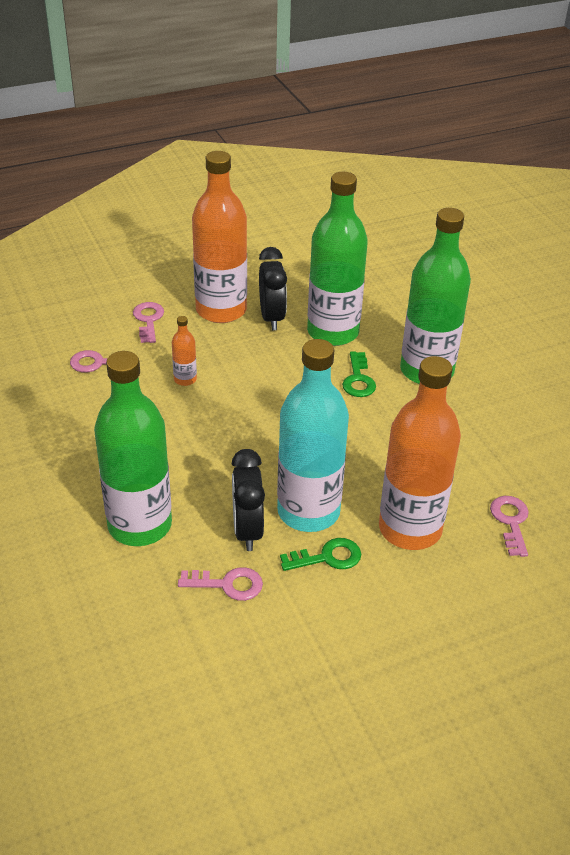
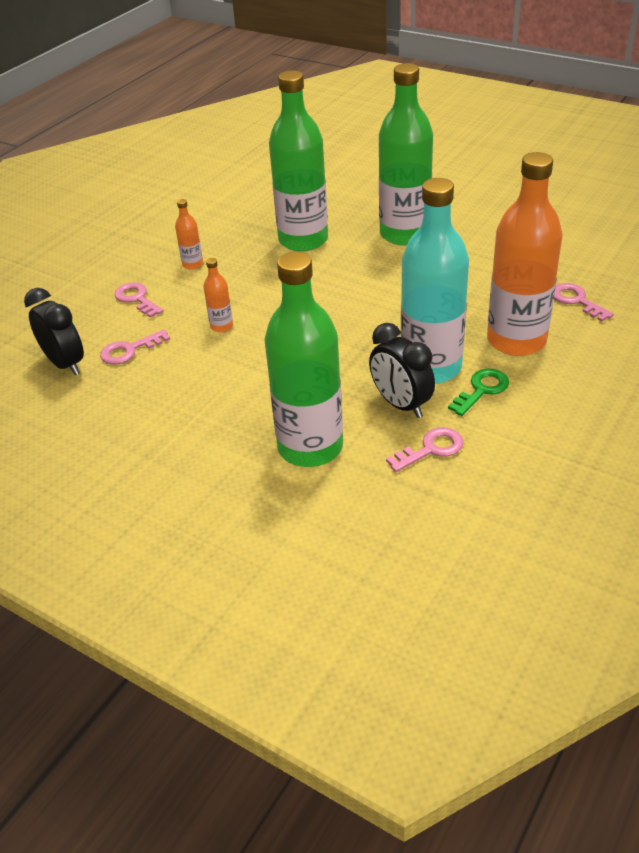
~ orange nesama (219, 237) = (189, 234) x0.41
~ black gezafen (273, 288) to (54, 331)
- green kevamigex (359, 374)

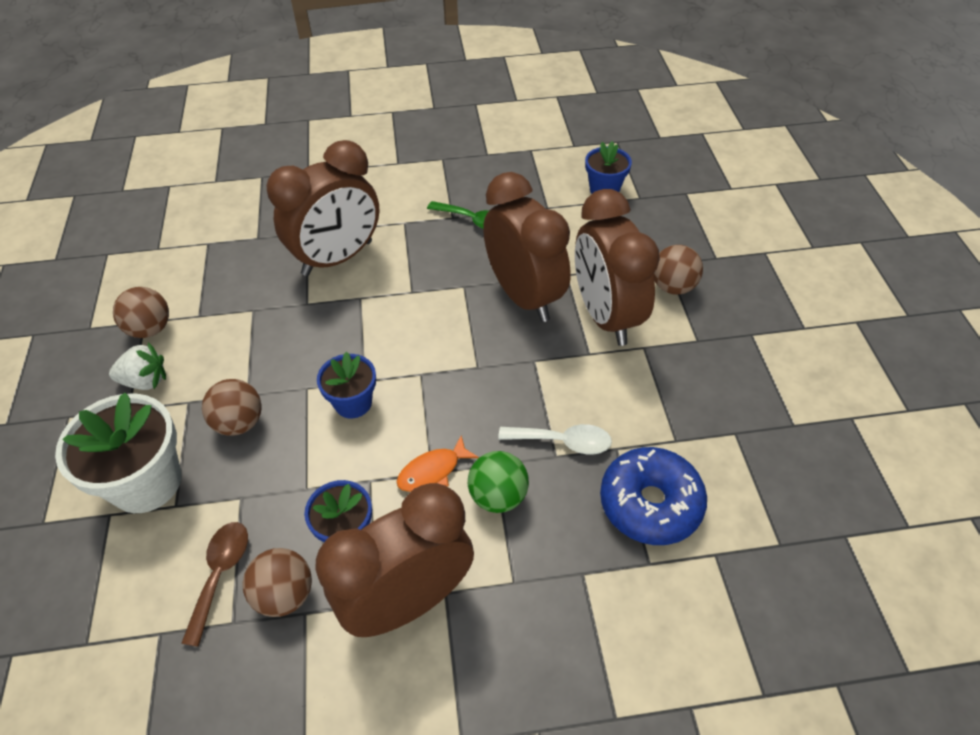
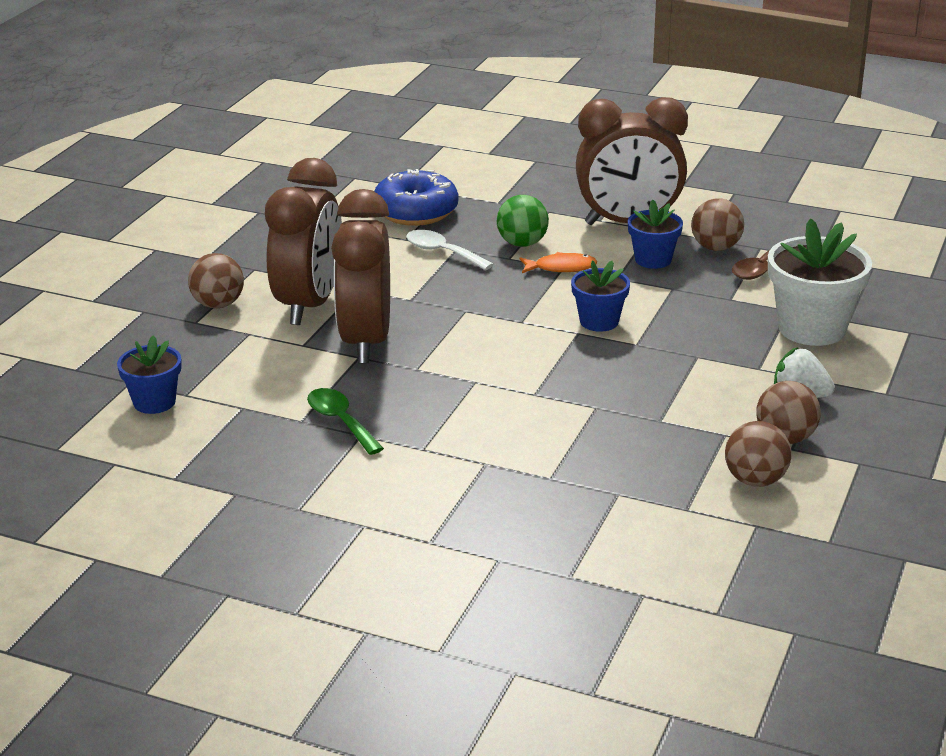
- brown gezafen (323, 208)
~ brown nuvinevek (232, 407) to (758, 454)

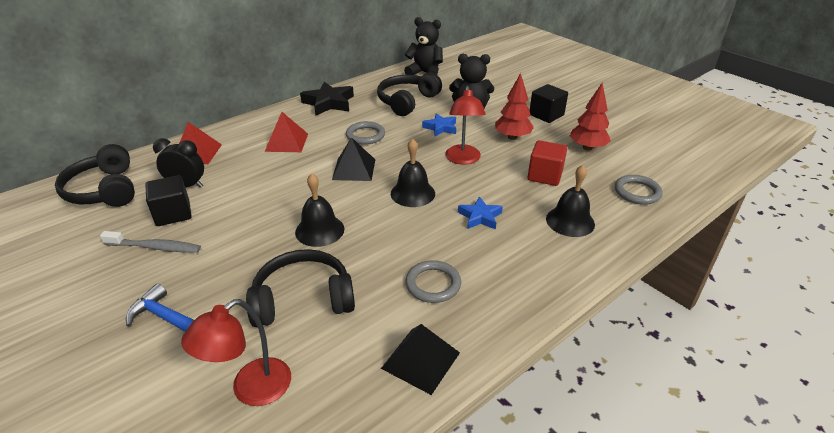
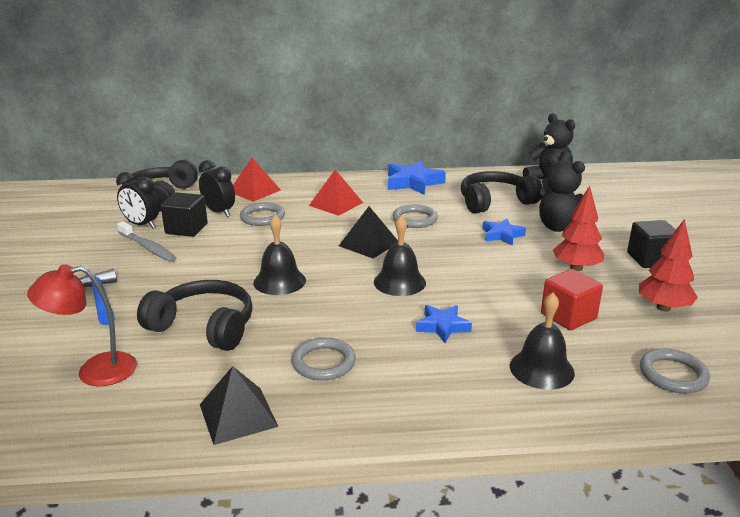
~ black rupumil (327, 98) to blue rupumil (417, 177)
- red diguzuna (465, 125)
+ black gezafen (138, 200)
+ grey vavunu (262, 214)

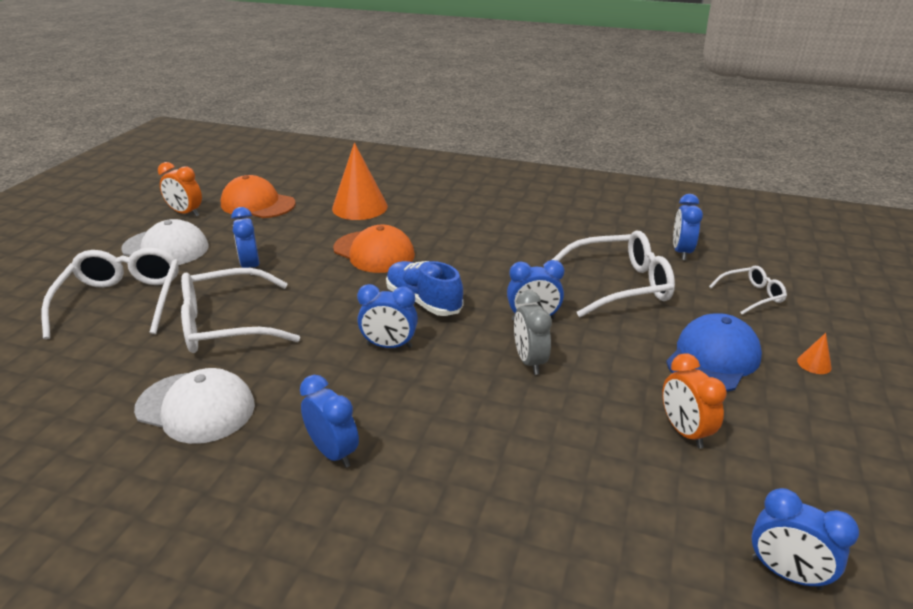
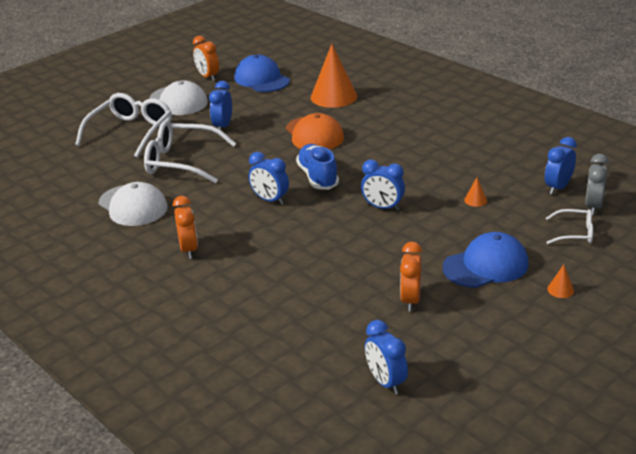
~ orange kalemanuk (258, 196) to blue kalemanuk (262, 73)
~ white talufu (613, 273) to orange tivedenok (475, 192)
~ grey gezafen (533, 332) to (597, 184)
~ blue gezafen (329, 421) to orange gezafen (185, 227)

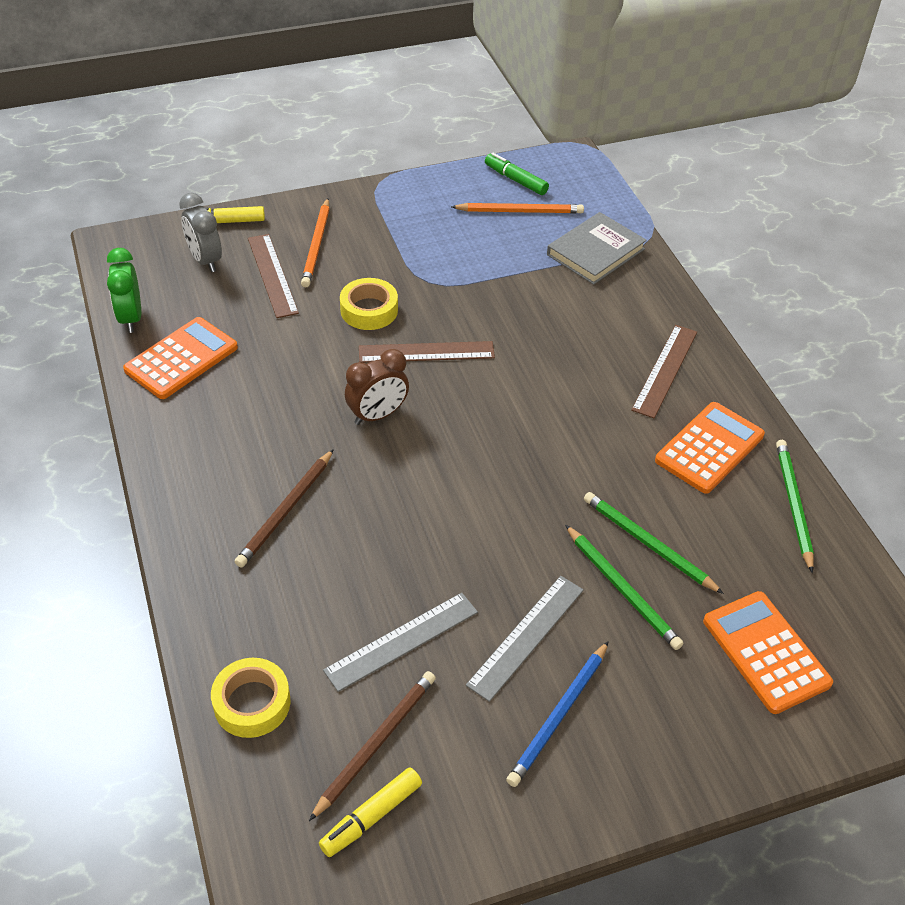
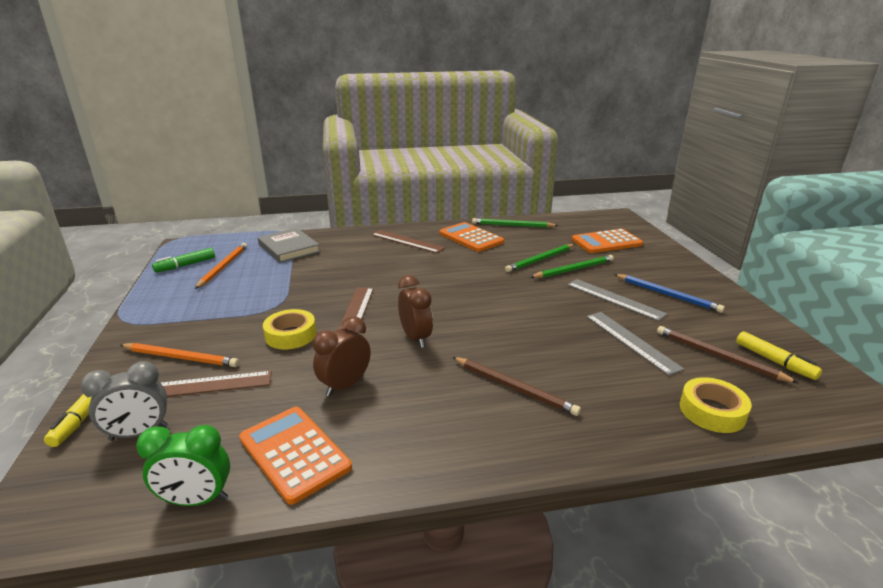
+ brown gezafen (341, 356)

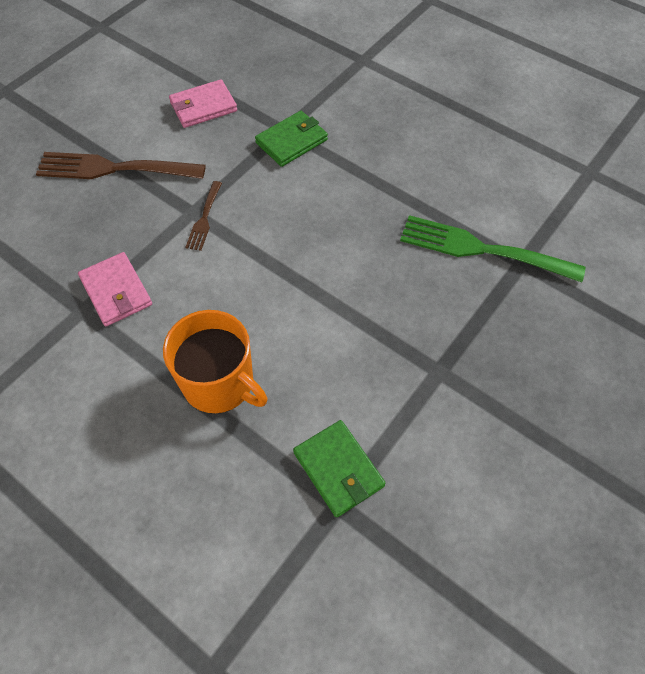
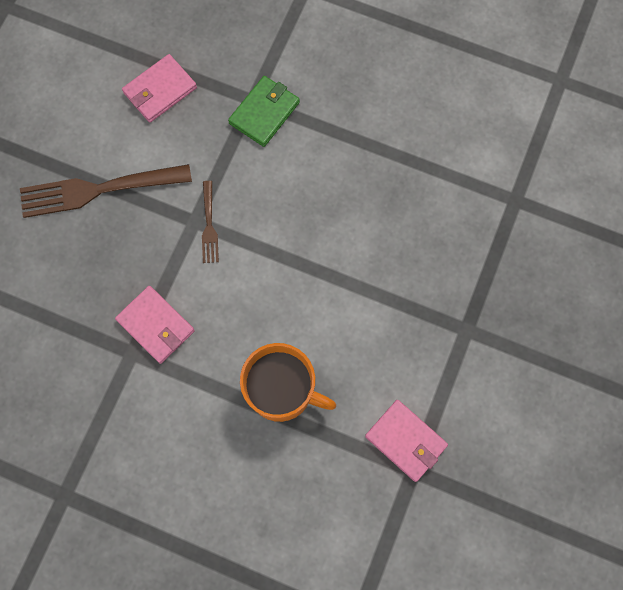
- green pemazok (492, 248)
~ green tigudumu (339, 469) to pink tigudumu (406, 441)

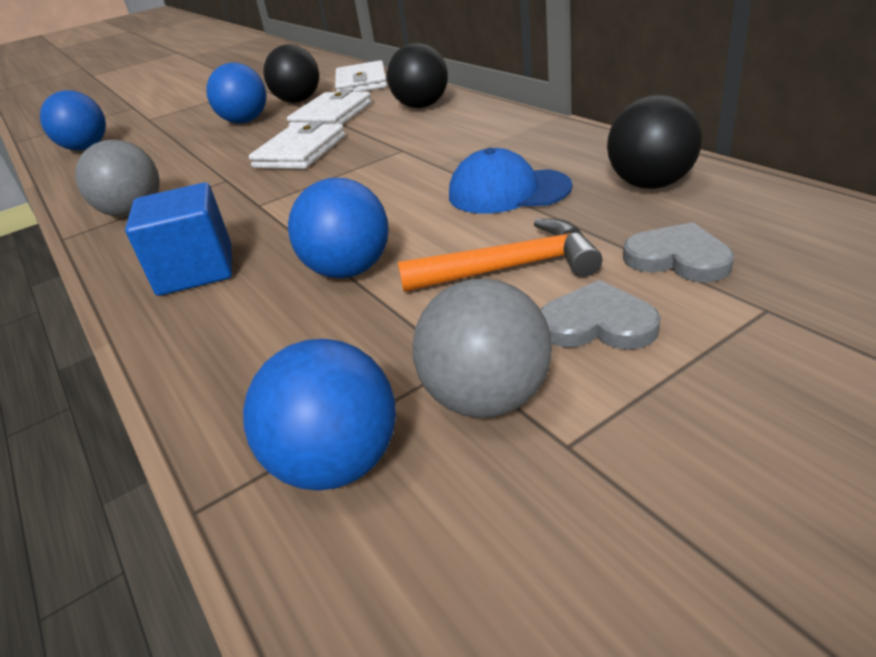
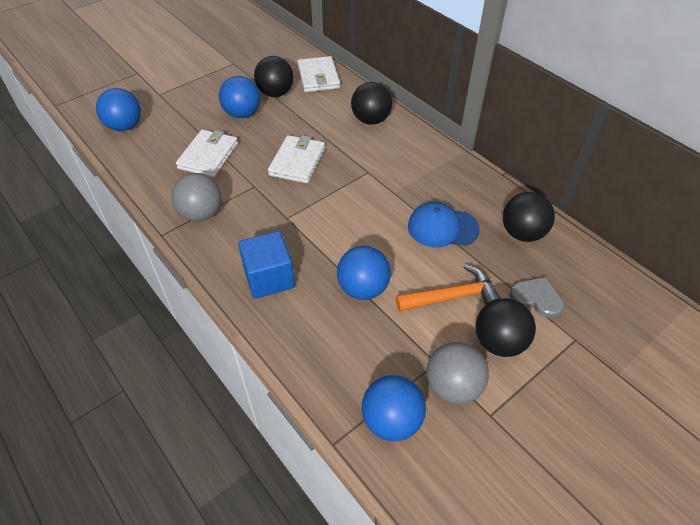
~ white tigudumu (329, 107) to (207, 153)
~ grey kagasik (600, 315) to black nuvinevek (506, 327)

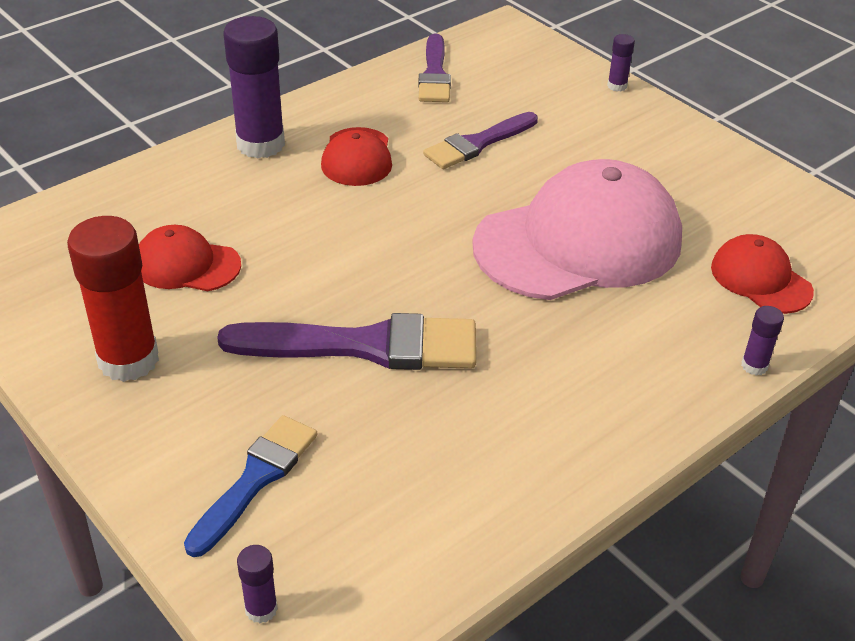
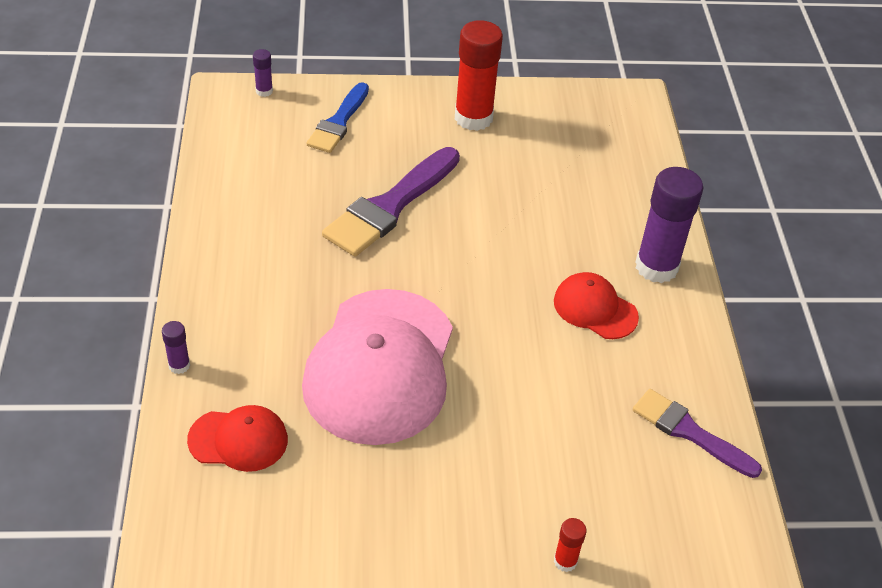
~ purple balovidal (621, 63) to red balovidal (570, 545)
- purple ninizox (480, 140)
- red kalemanuk (190, 258)
~ blue ninizox (250, 486) = (338, 117) 45 degrees clockwise

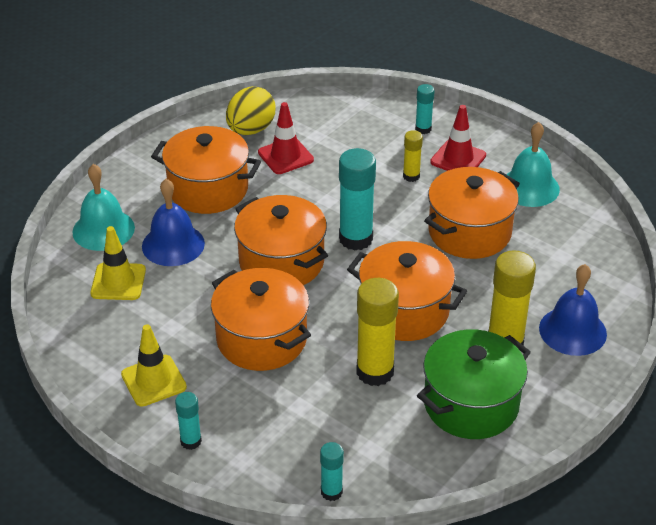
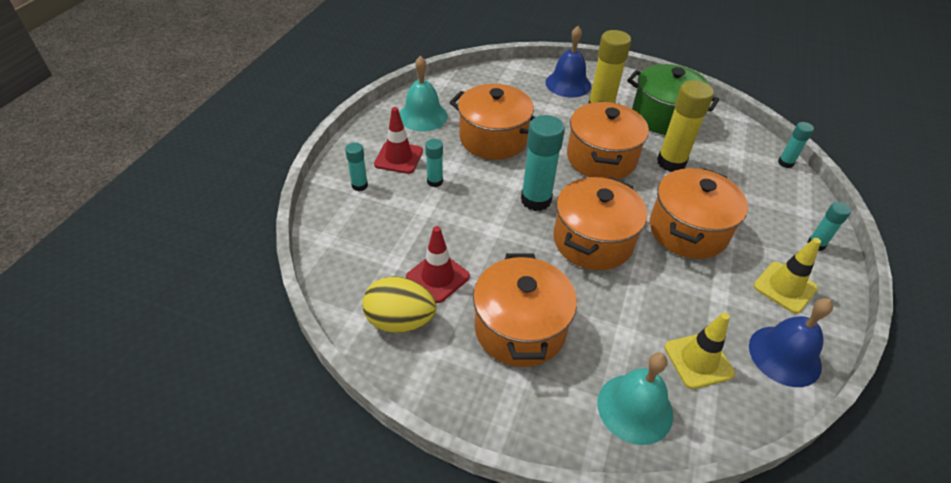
~ yellow balovidal (413, 156) to turquoise balovidal (434, 163)
~ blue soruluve (173, 222) to (791, 342)

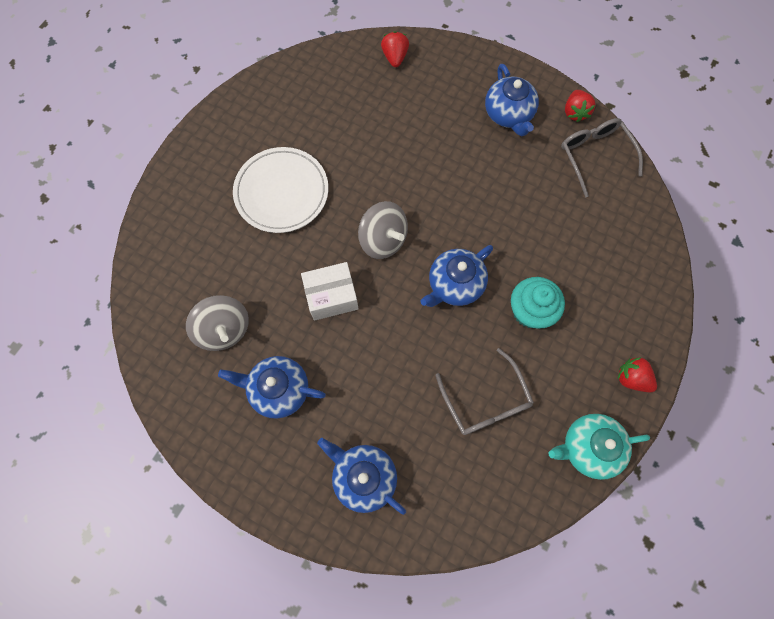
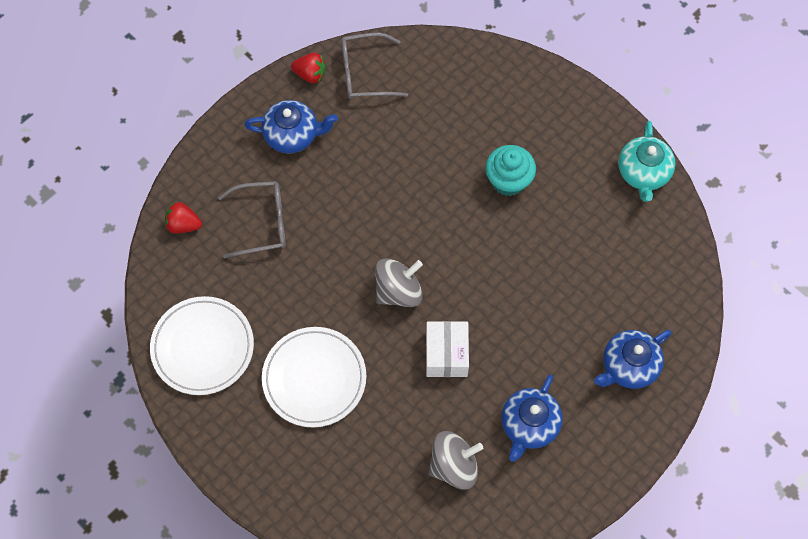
- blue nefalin (456, 276)
~ grey talufu (484, 391) to (252, 220)
- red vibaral (637, 374)
+ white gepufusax (202, 345)

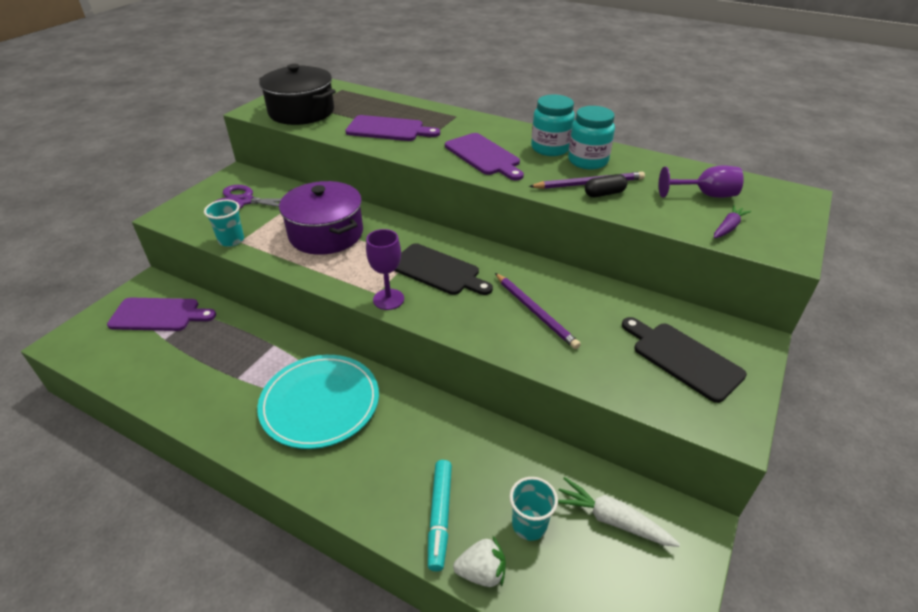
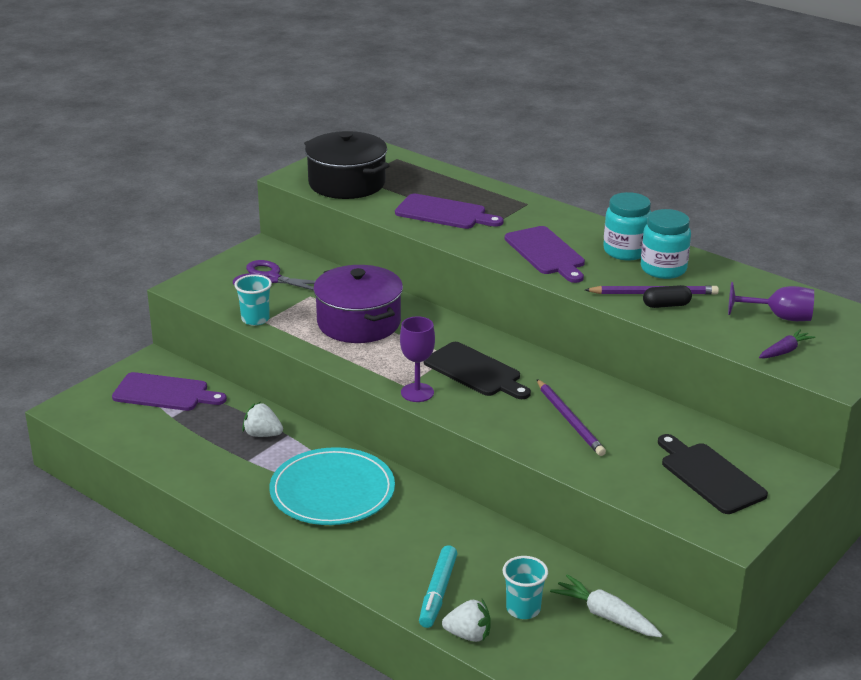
+ white vibaral (262, 419)

